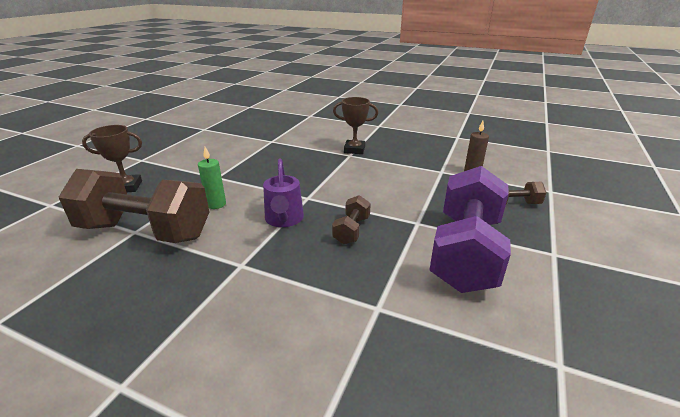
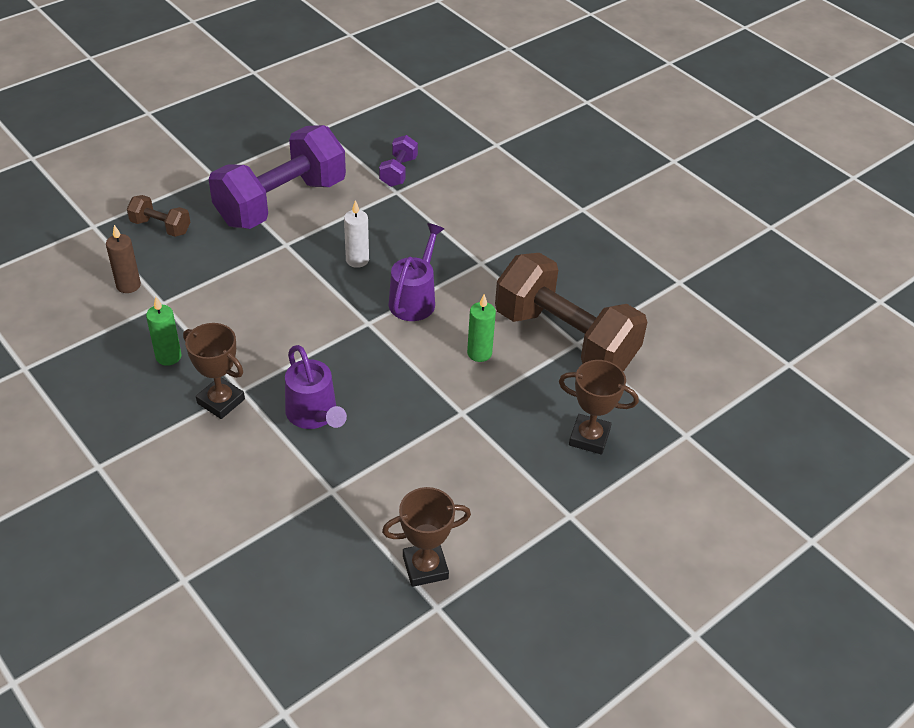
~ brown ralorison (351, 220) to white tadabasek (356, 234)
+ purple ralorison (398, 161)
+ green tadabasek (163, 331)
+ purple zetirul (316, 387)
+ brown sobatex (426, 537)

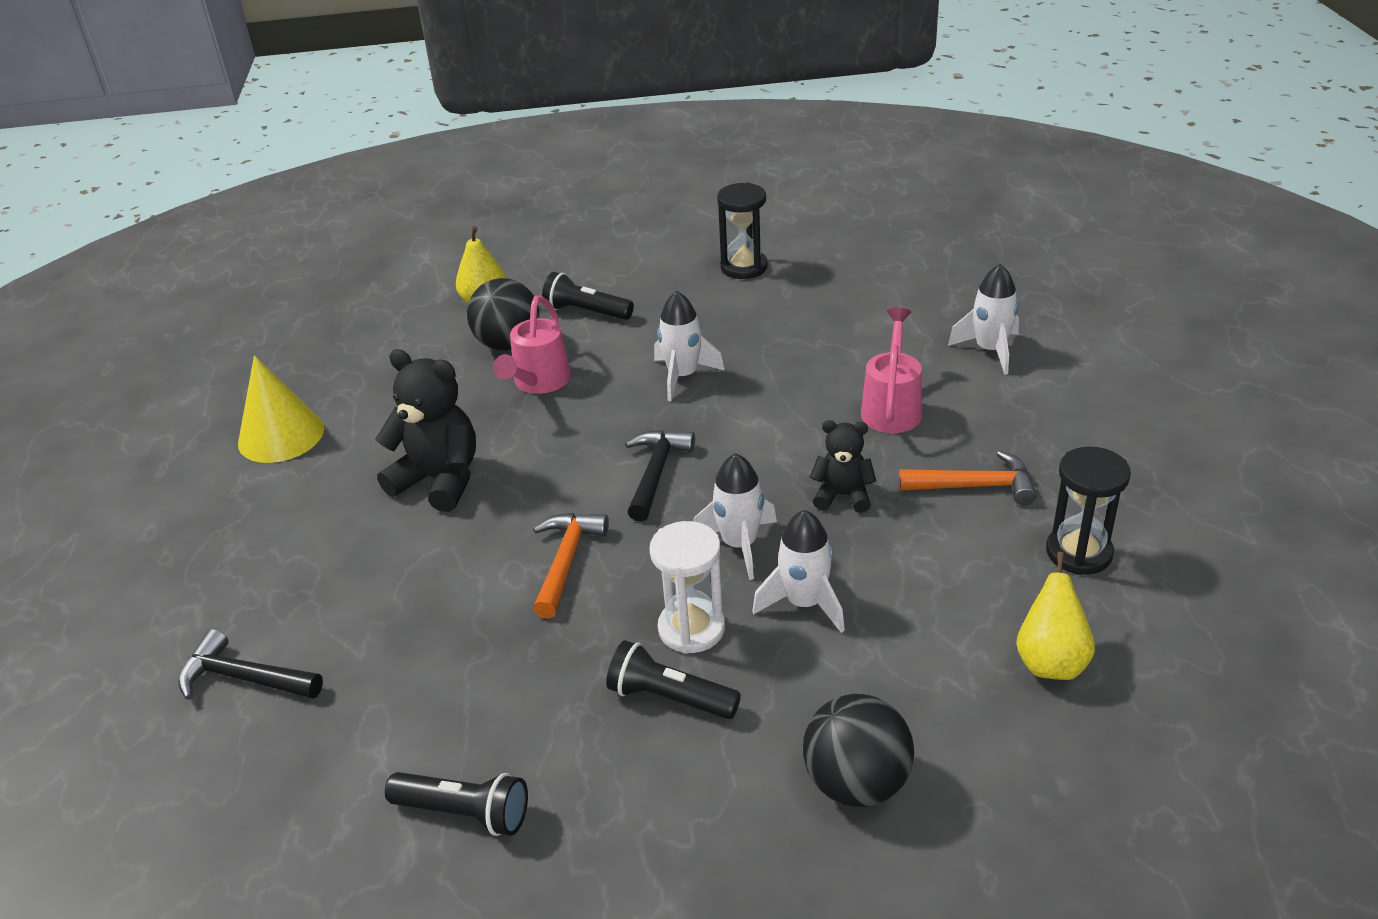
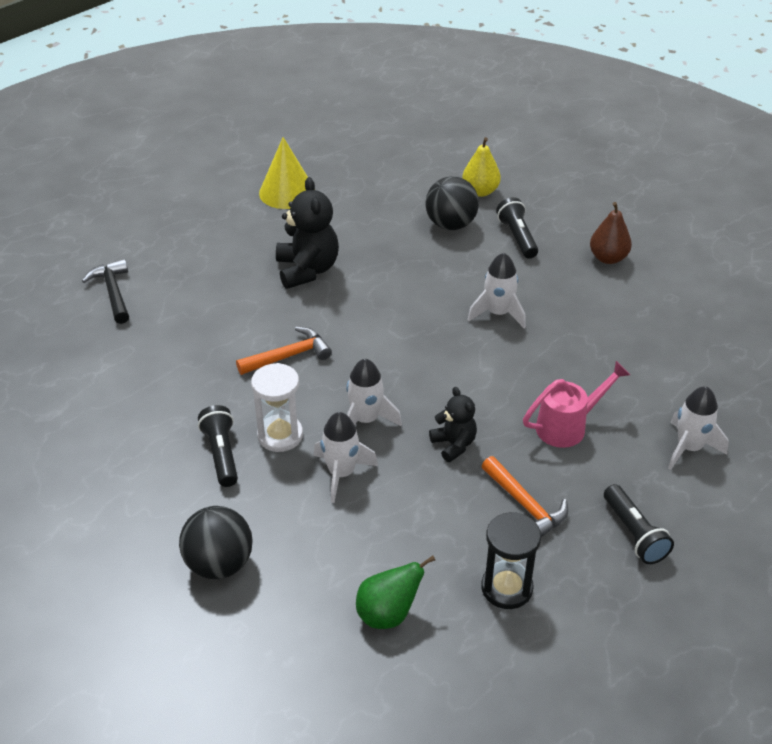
- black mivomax (742, 231)
- pink zetirul (532, 345)
- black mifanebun (660, 476)
~ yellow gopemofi (1055, 616) to green gopemofi (395, 592)
~ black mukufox (456, 804) to (639, 524)
+ brown gopemofi (611, 233)

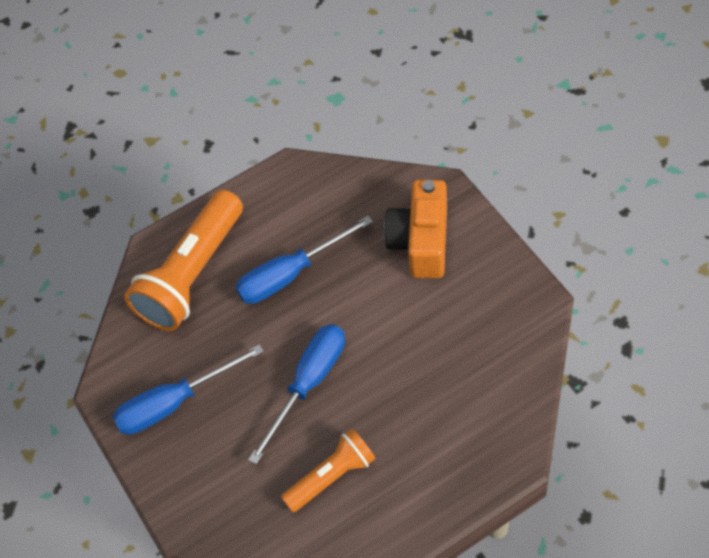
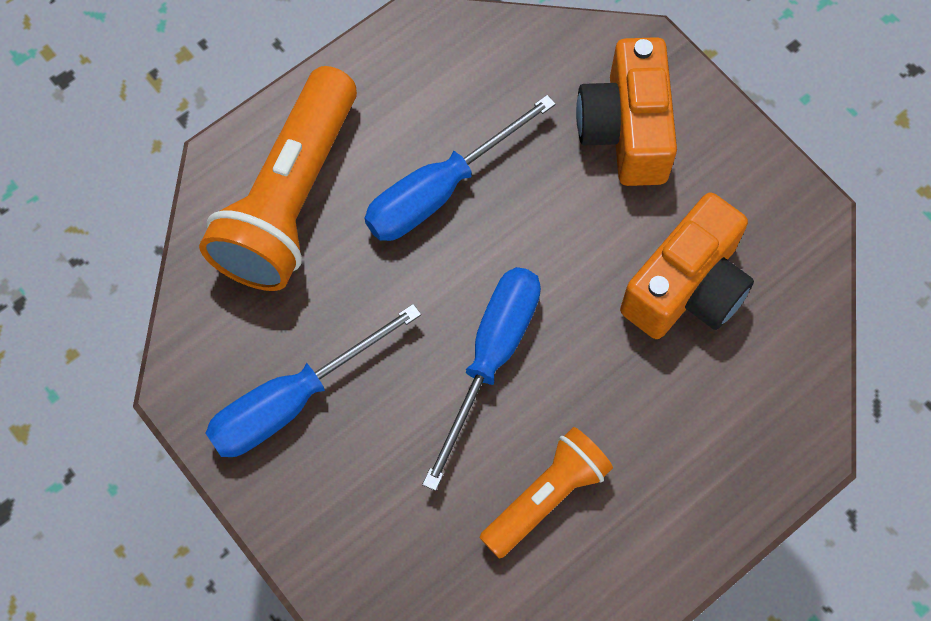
+ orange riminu (687, 265)

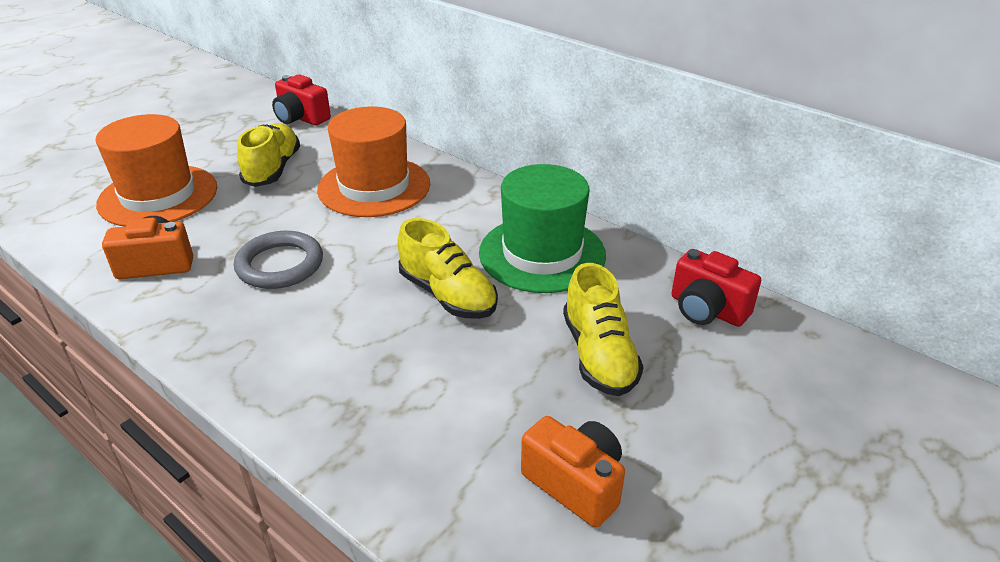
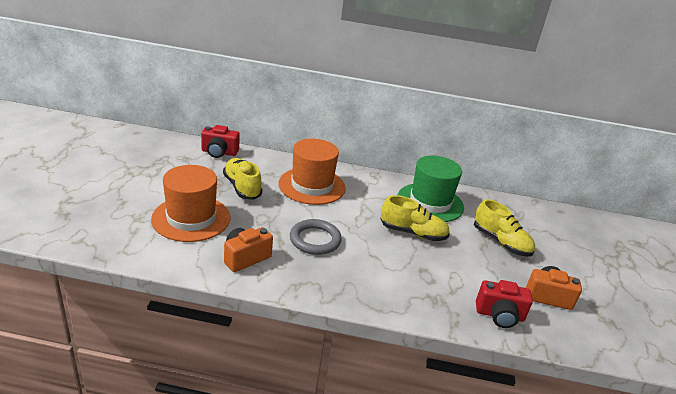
~ red riminu (716, 288) to (504, 304)

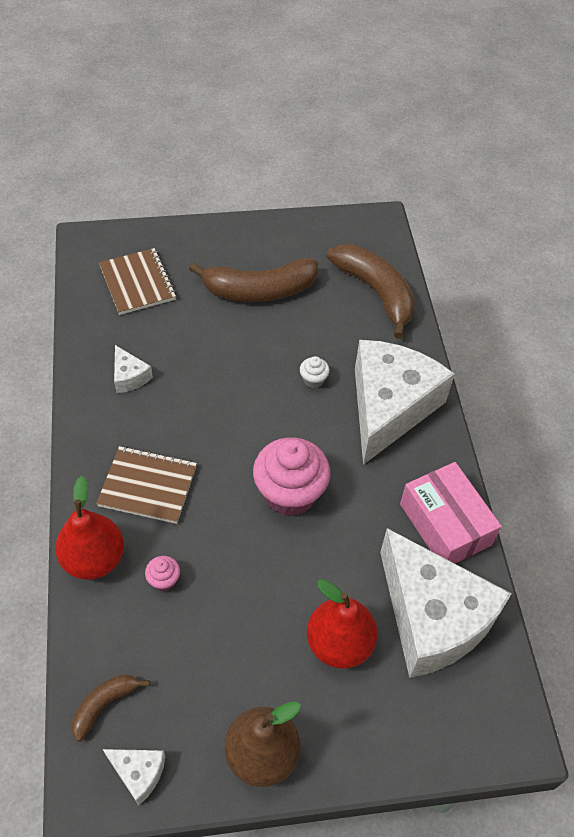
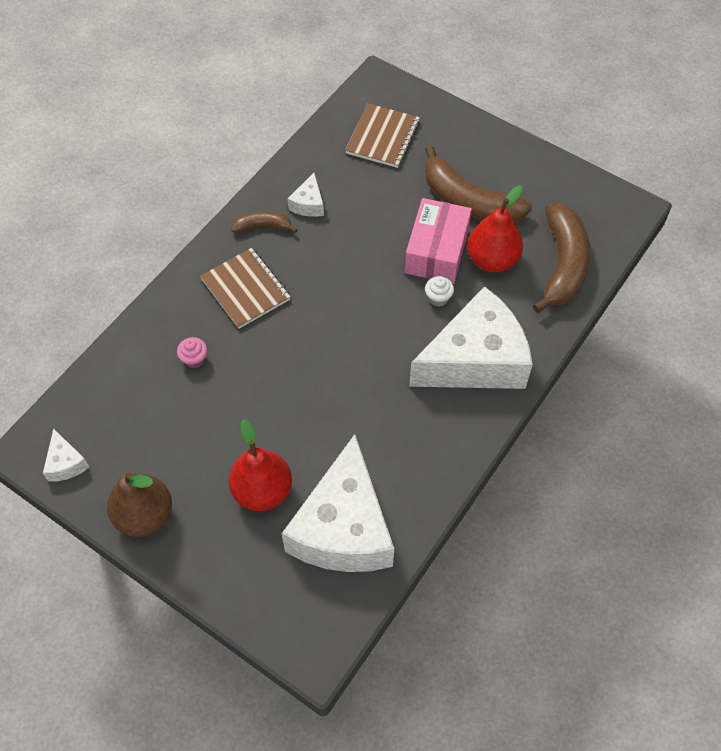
- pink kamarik (292, 477)
~ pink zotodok (451, 512) to (438, 241)
~ red gopemofi (89, 528) to (495, 229)
~ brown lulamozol (111, 708) to (264, 222)

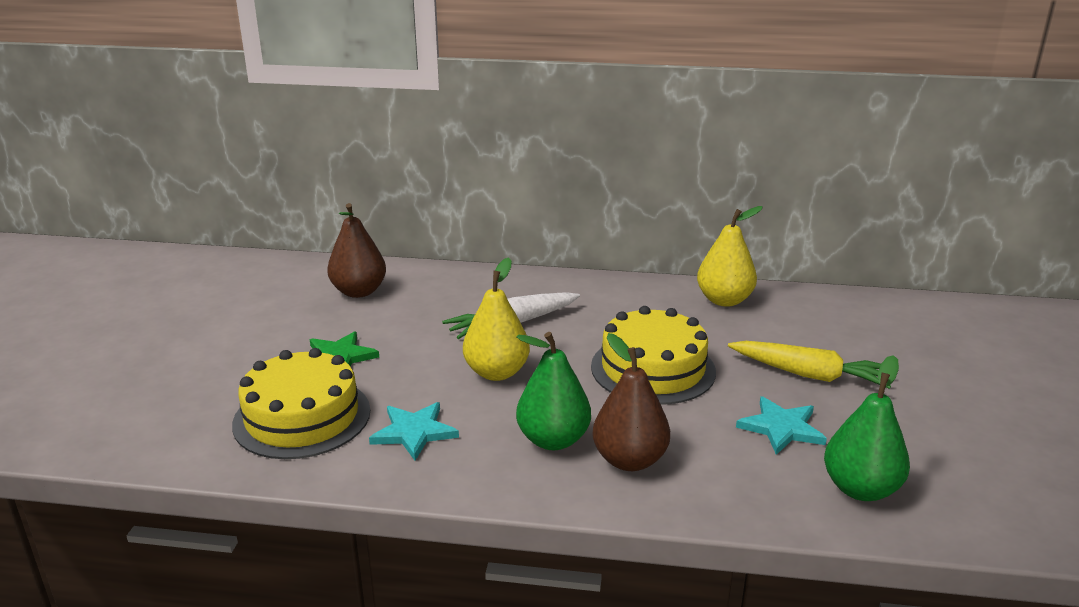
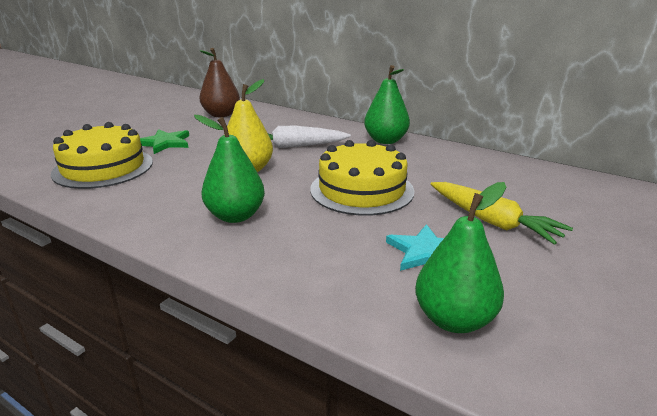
- yellow gopemofi (730, 256)
- brown gopemofi (631, 402)
- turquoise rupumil (414, 431)
+ green gopemofi (387, 104)

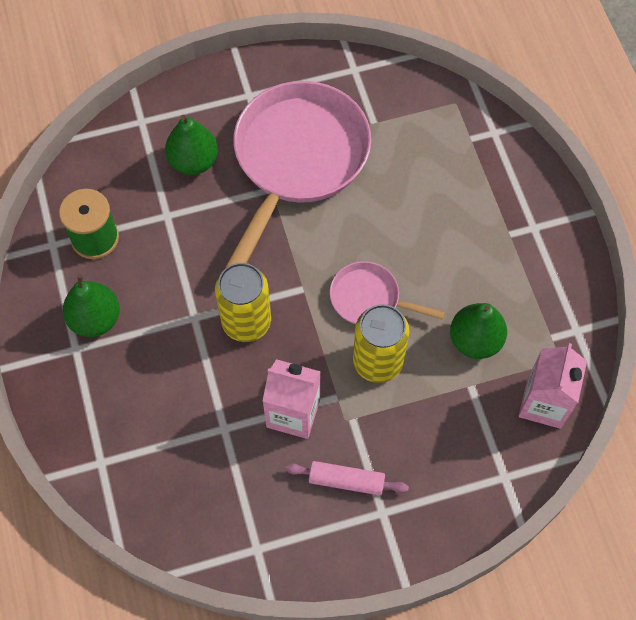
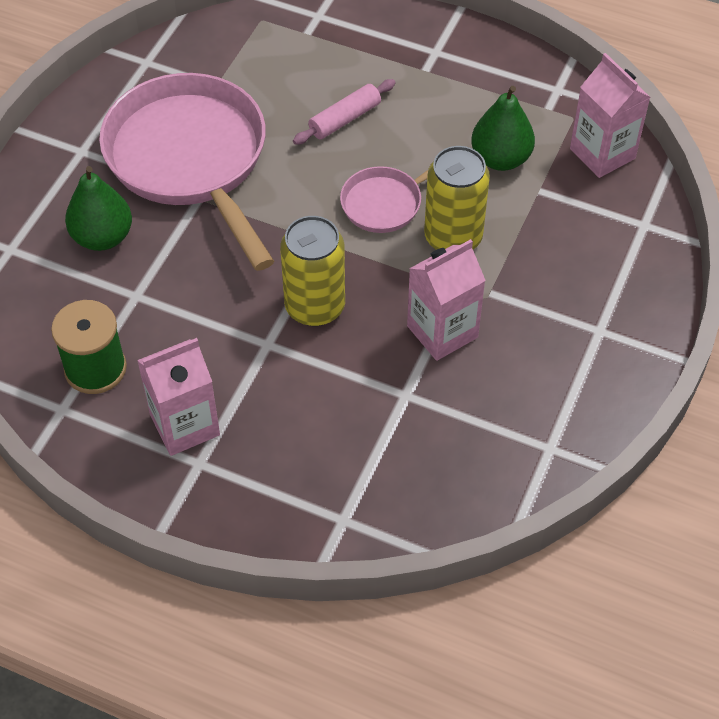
~ green gopemofi (91, 305) to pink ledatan (178, 397)
~ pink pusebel (347, 478) to (344, 112)

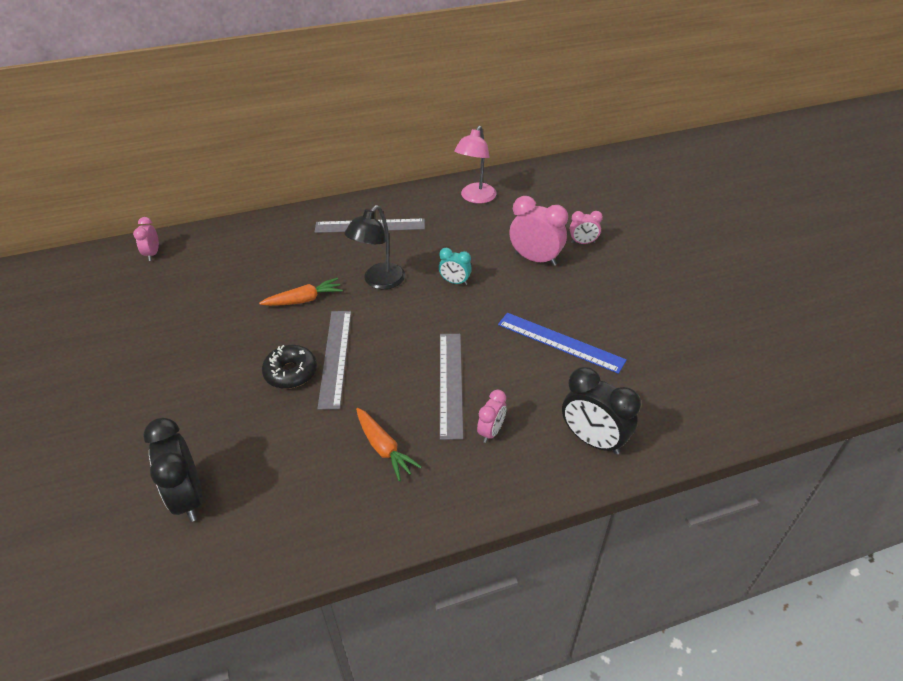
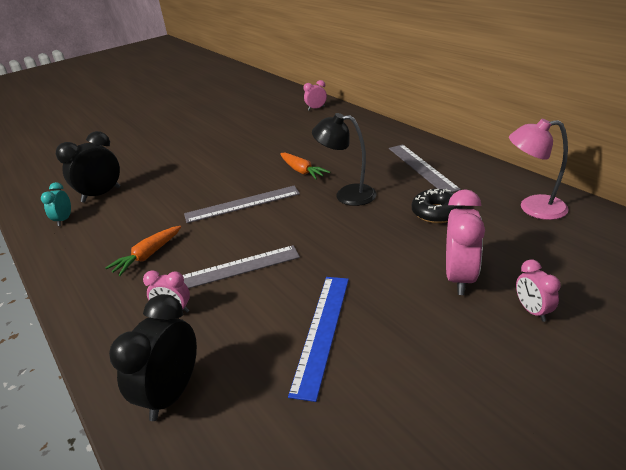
~ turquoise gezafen (455, 266) to (56, 204)
~ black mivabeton (289, 367) to (437, 206)

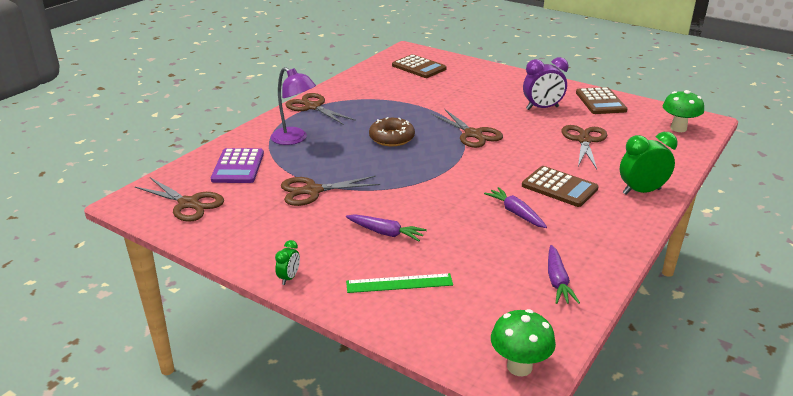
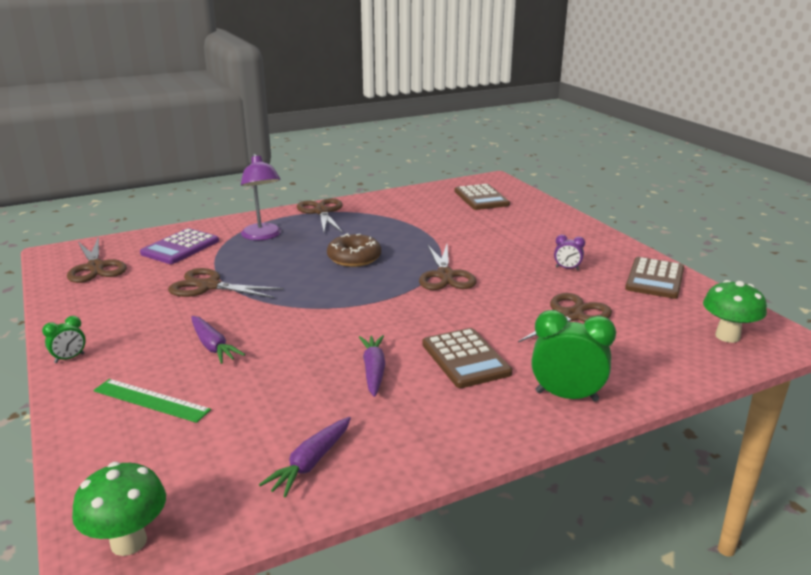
~ purple gezafen (545, 83) = (569, 252) x0.51

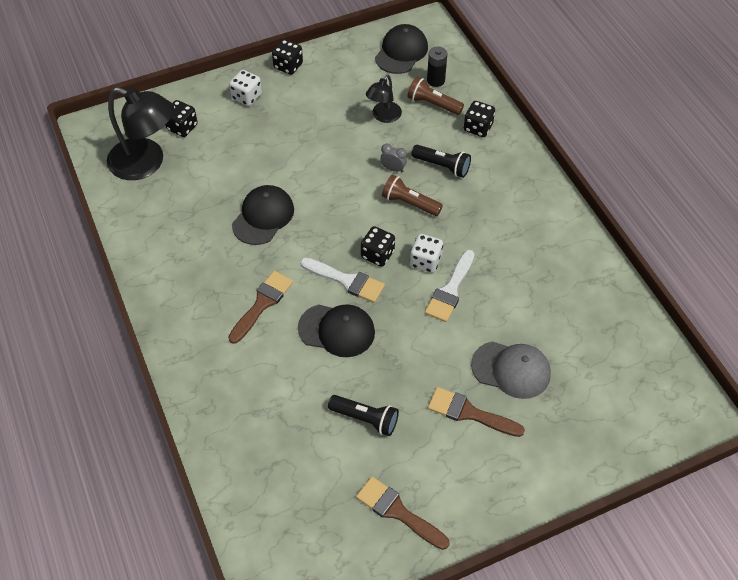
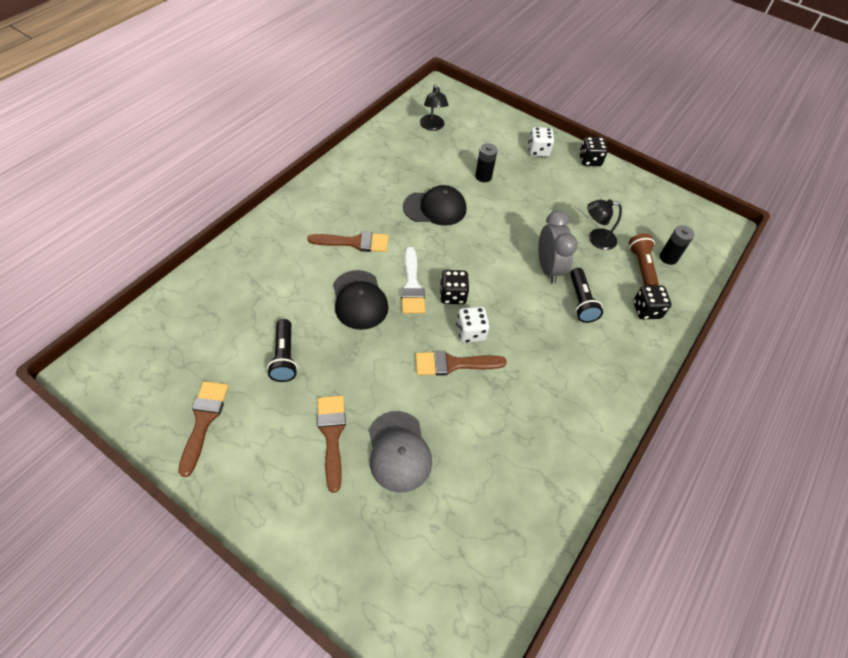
- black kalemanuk (401, 49)
~ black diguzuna (140, 133) = (434, 107) x0.54
- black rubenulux (181, 118)
~ grey gezafen (393, 157) = (558, 247) x1.98
- brown mukufox (412, 195)
~ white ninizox (450, 286) to brown ninizox (461, 363)
+ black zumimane (486, 162)

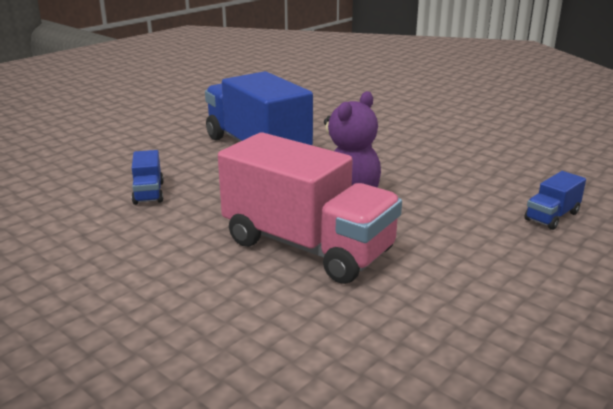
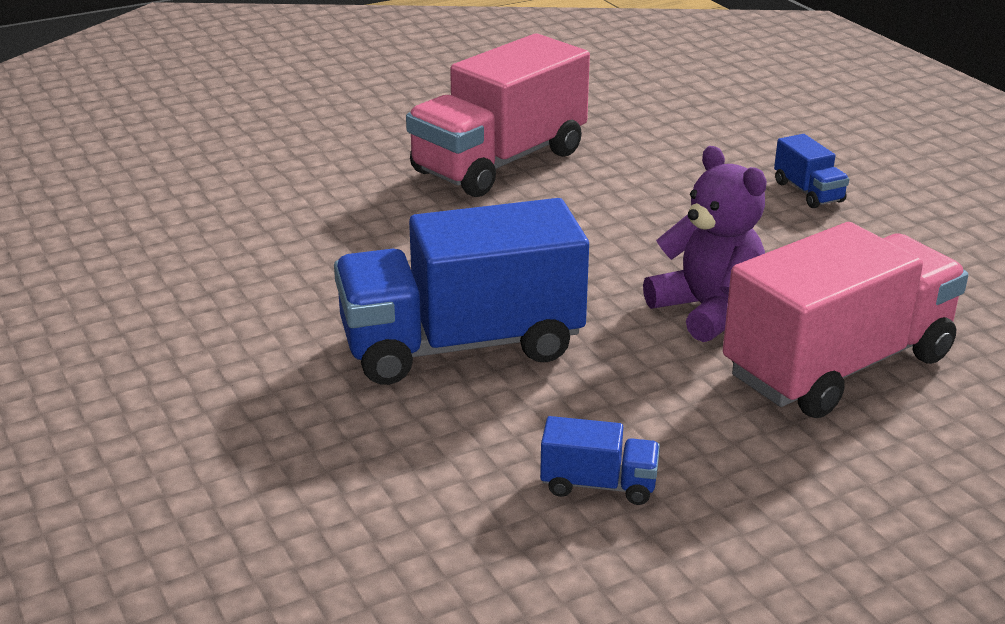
+ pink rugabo (498, 115)

